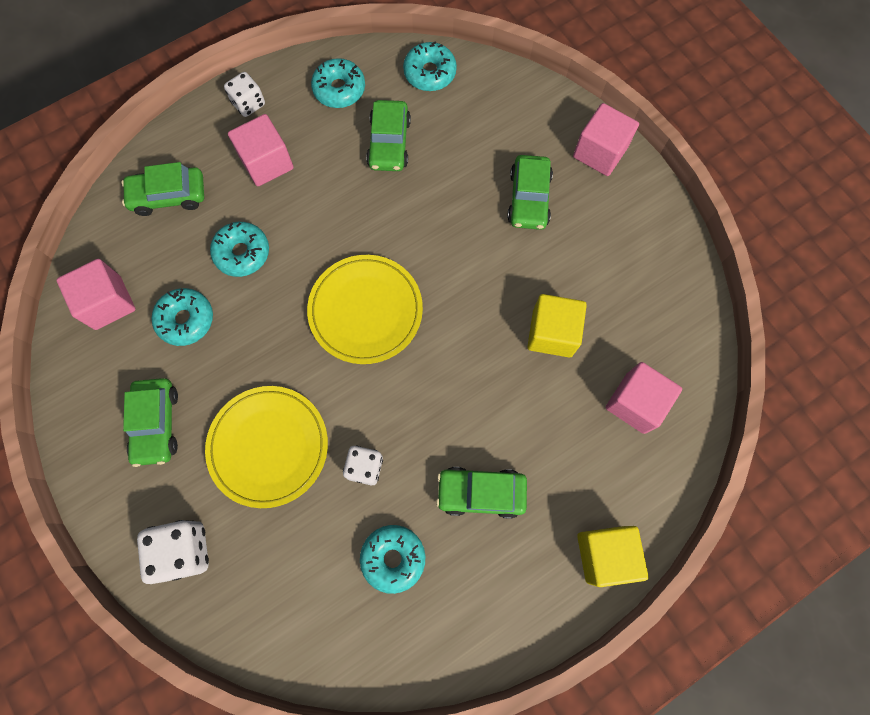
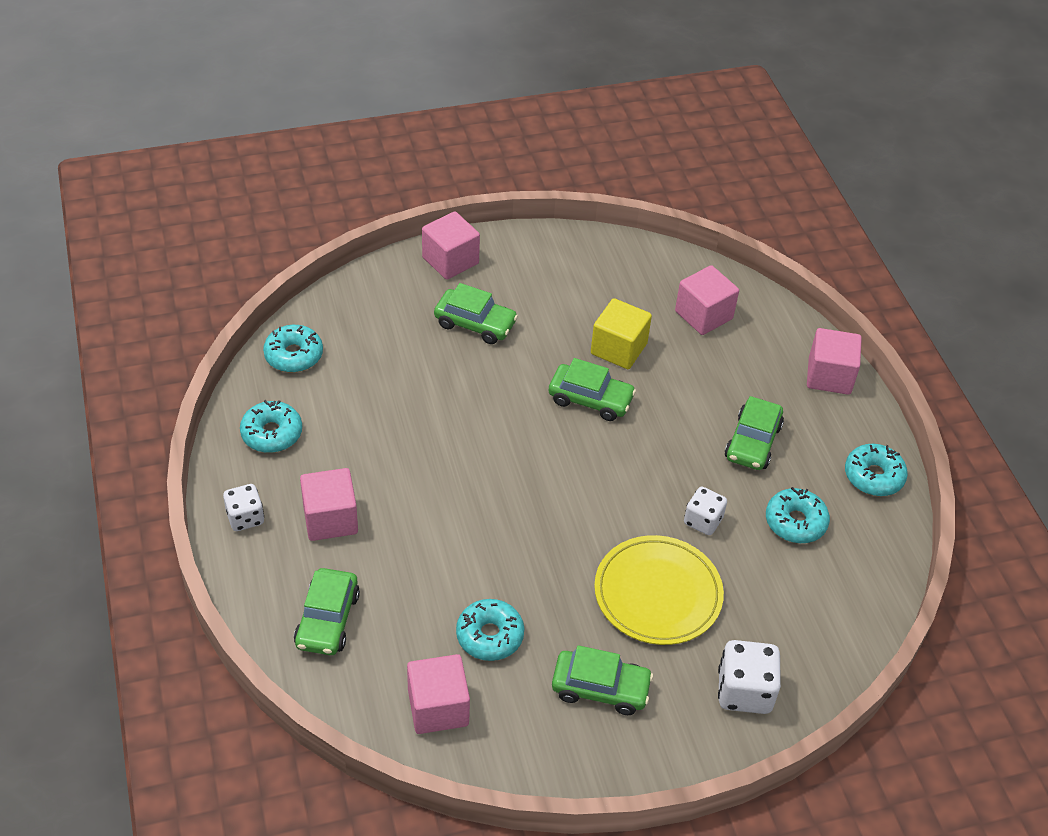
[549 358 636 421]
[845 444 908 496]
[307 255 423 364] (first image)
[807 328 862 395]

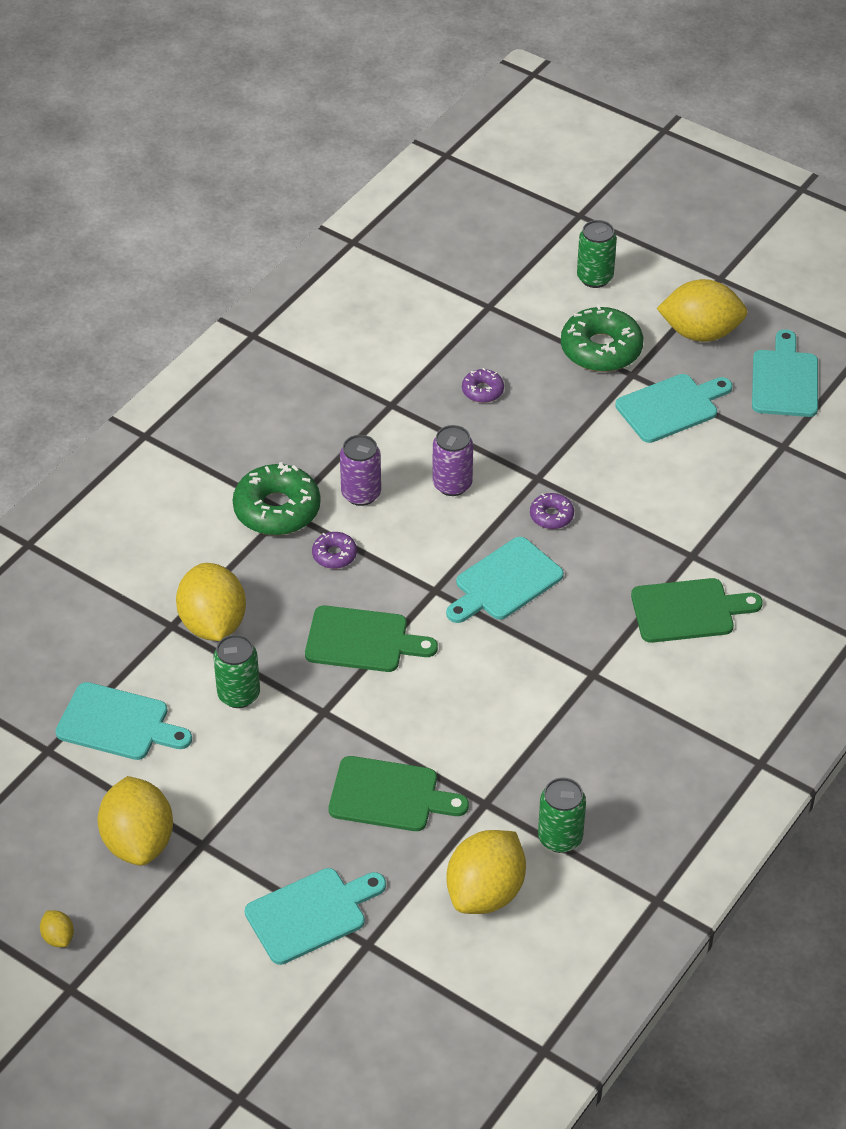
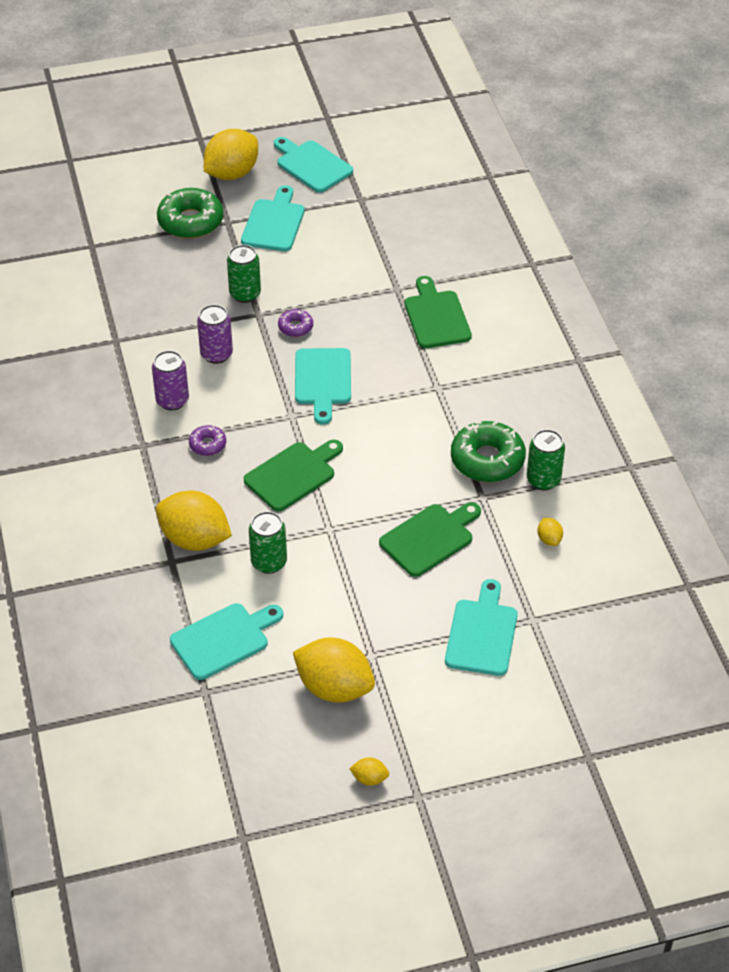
[227 245 261 303]
[462 368 504 403] (first image)
[451 421 526 482]
[405 276 472 348]
[537 518 563 546]

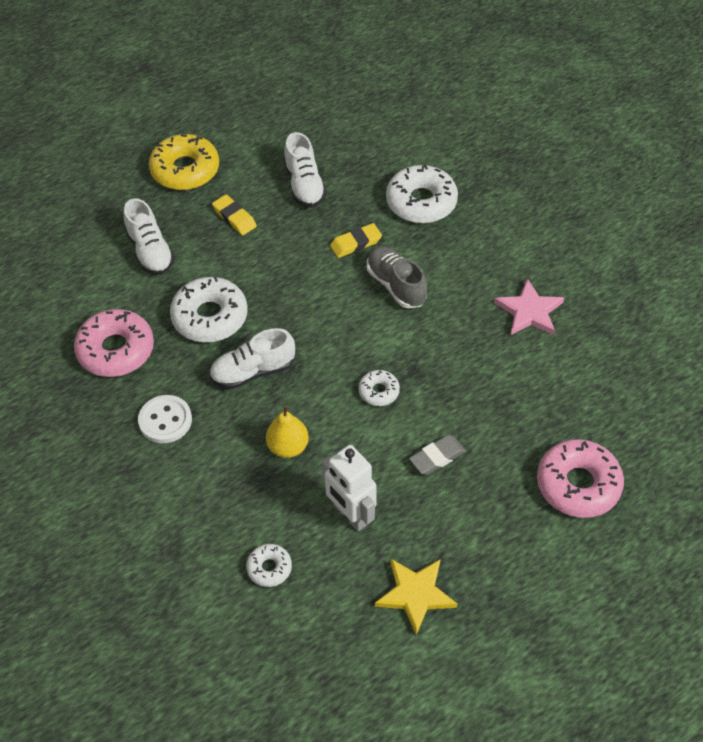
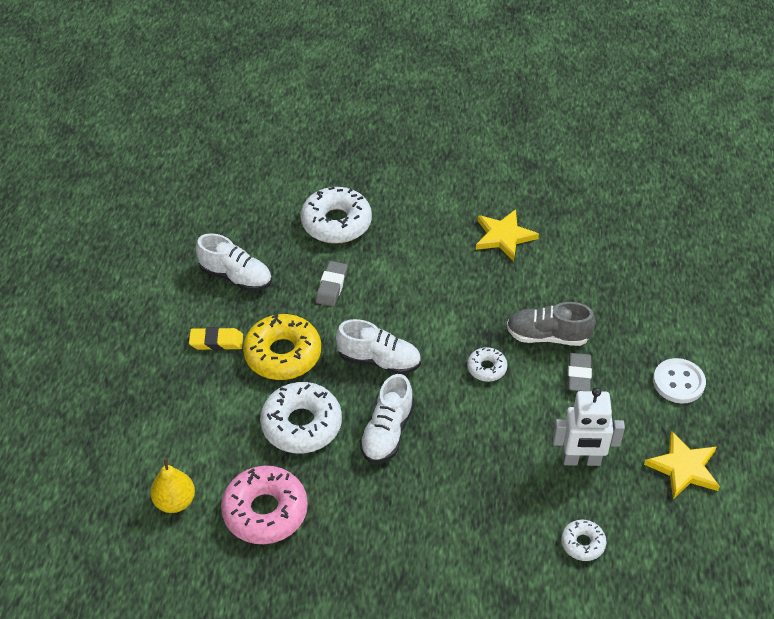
[243 314 321 380]
[336 319 421 374]
[316 261 348 307]
[507 302 596 346]
[476 209 539 261]
[653 358 706 403]
[150 458 195 513]
[537 439 624 518] (first image)

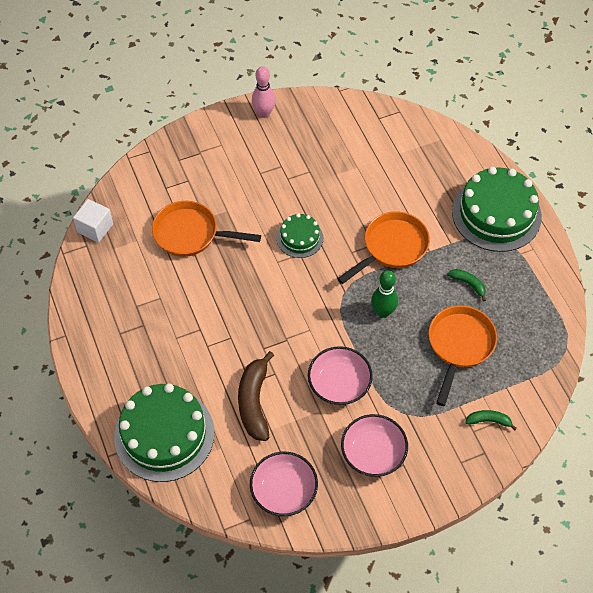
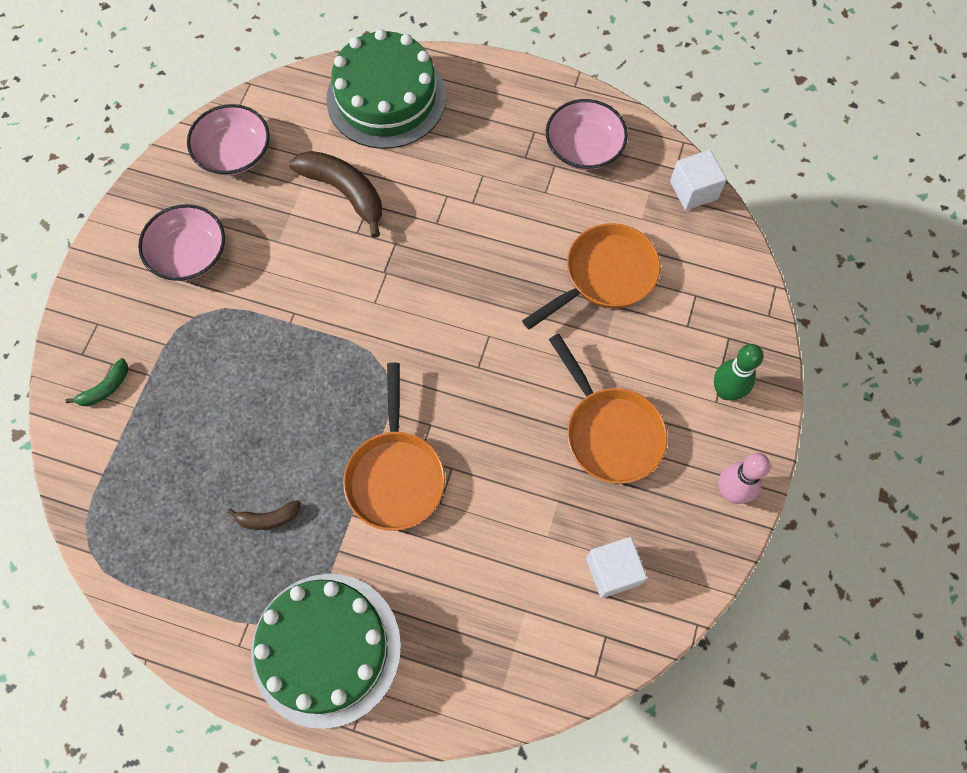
[277 213 323 258] (first image)
[227 500 301 530]
[714 344 763 400]
[549 334 667 484]
[546 99 628 170]
[586 537 647 598]

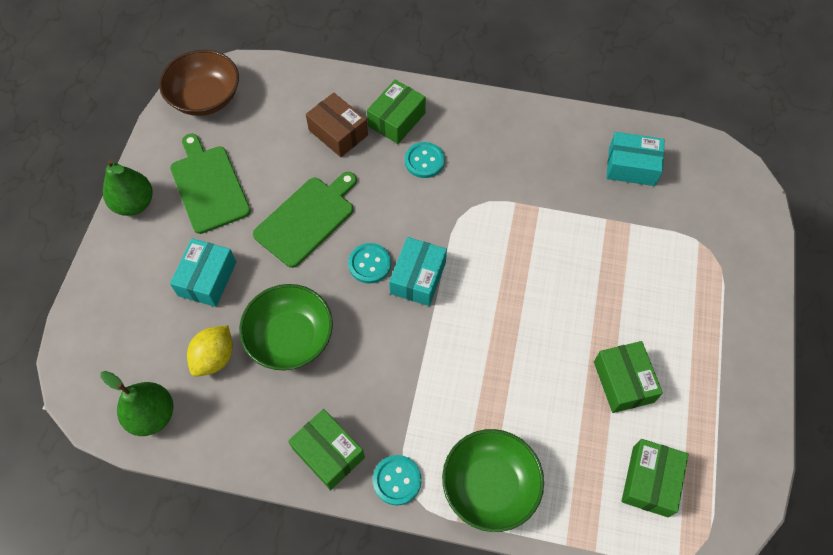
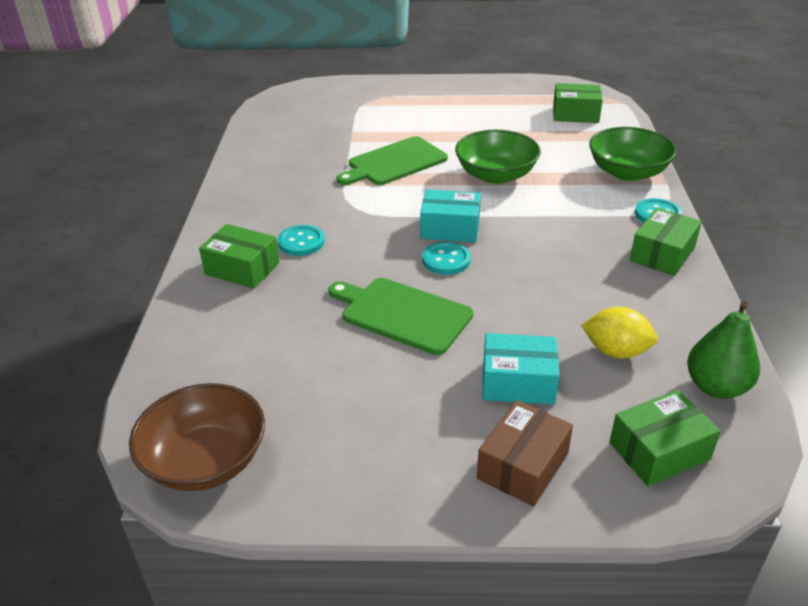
[477 400 573 507]
[607 132 664 186] (first image)
[337 136 448 185]
[103 159 153 216] (first image)
[455 130 541 184]
[610 390 721 487]

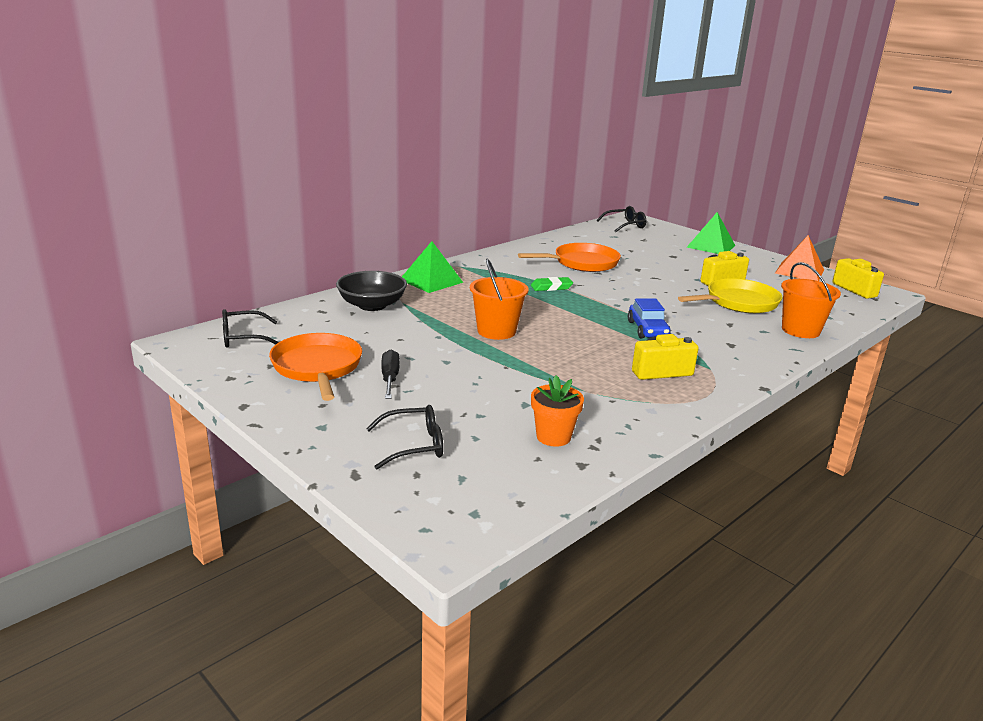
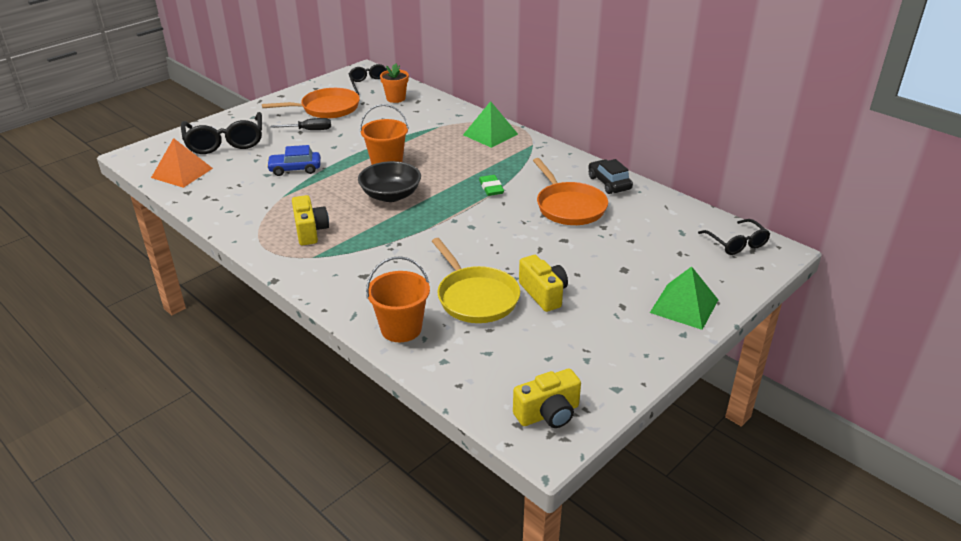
[151 138 213 188]
[358 161 421 202]
[266 145 321 176]
[380 64 409 103]
[181 112 262 154]
[588 159 633 194]

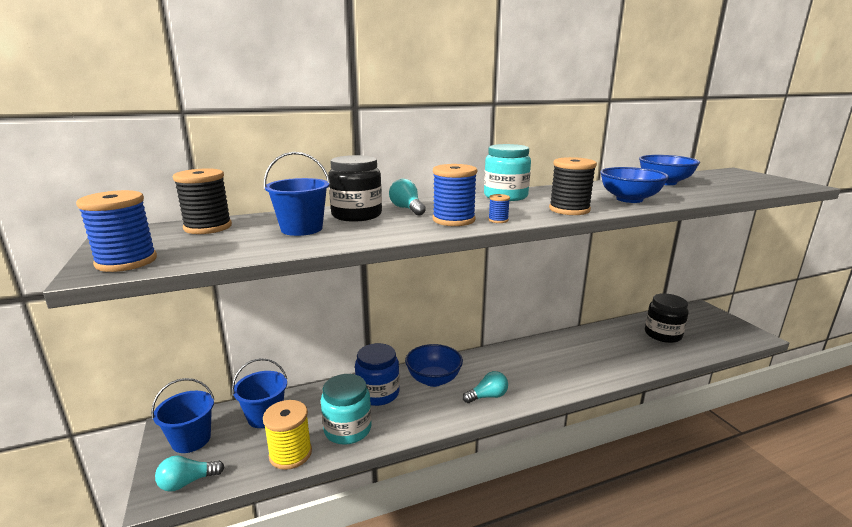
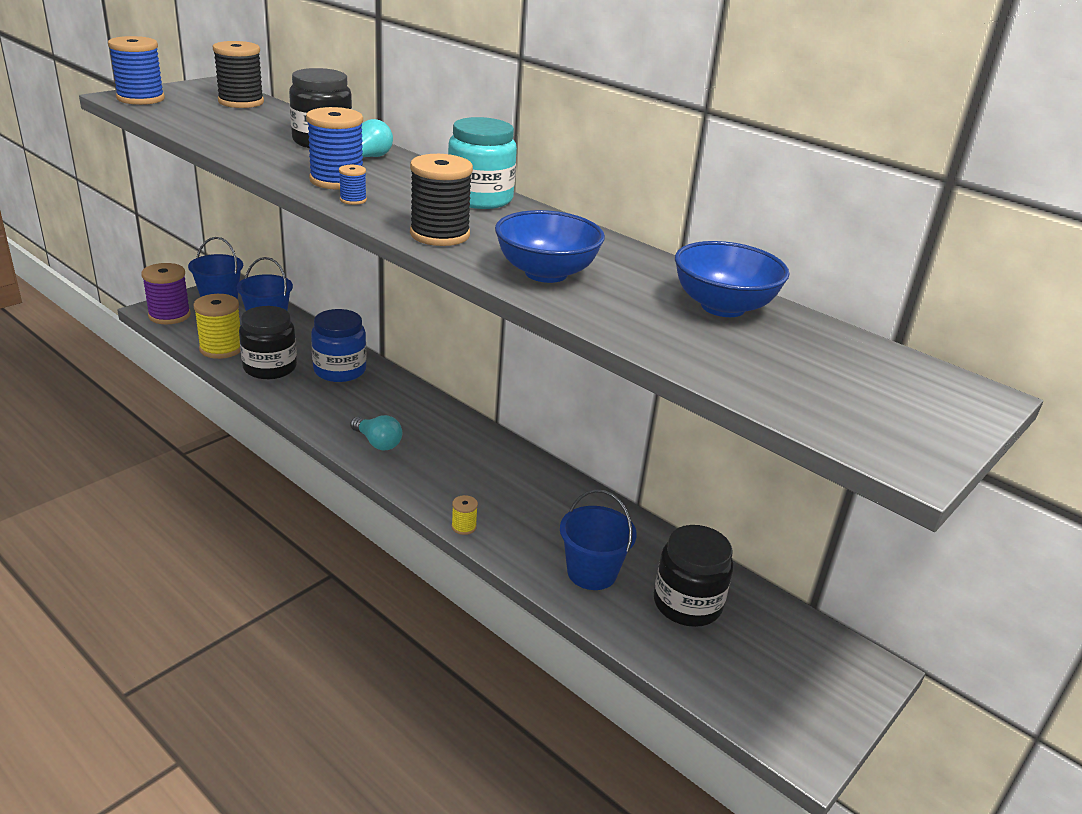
[560 489 637 590]
[405 344 463 387] (first image)
[239 306 297 379]
[141 263 191 324]
[452 495 478 535]

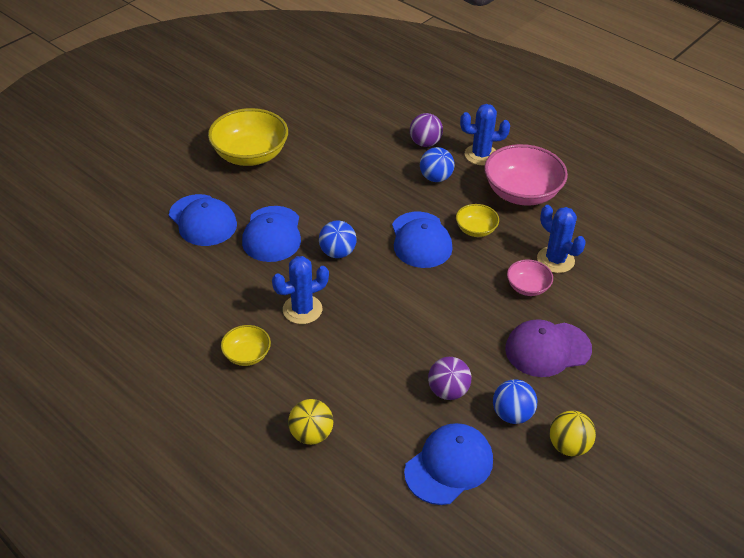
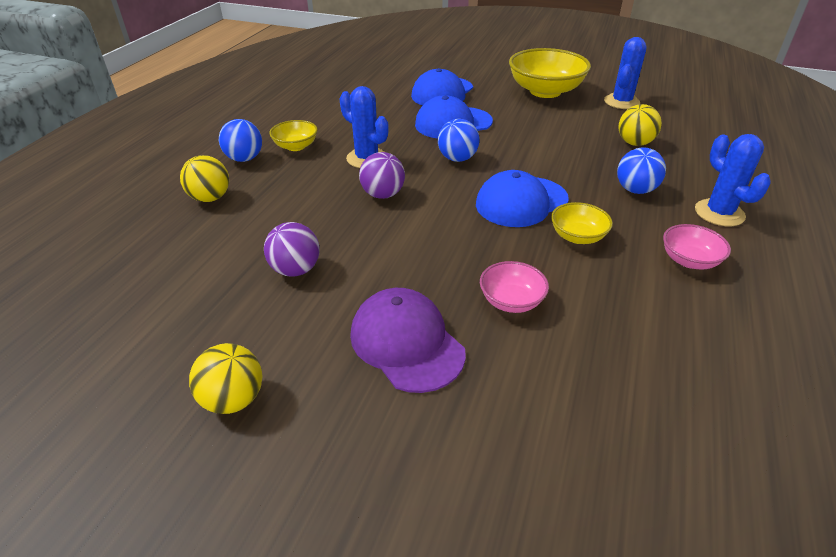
[359 152 405 199]
[663 224 731 269]
[604 37 647 109]
[219 119 262 162]
[404 423 493 505] (first image)
[619 104 662 146]

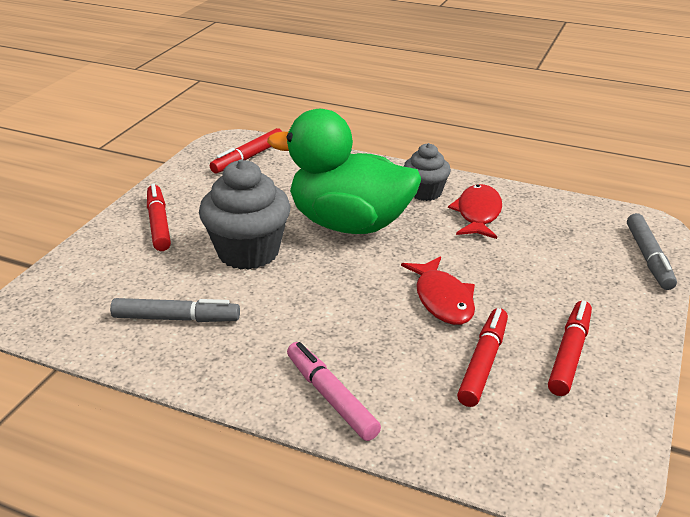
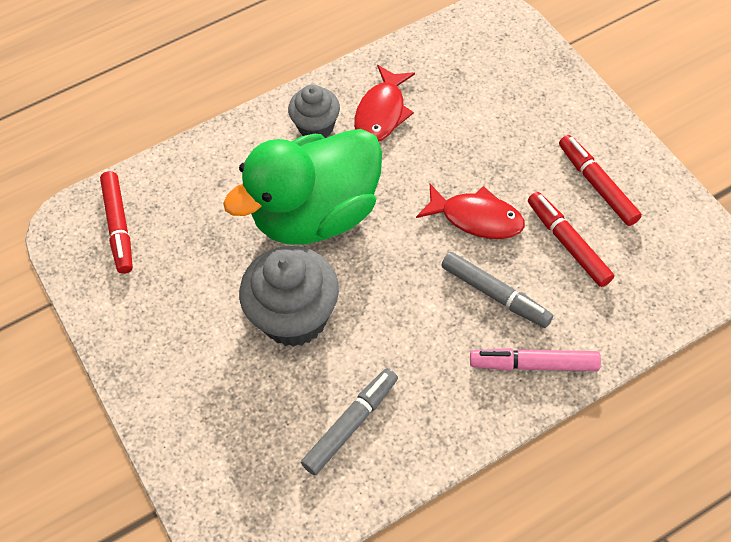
[147 184 171 251] (first image)
[354 65 415 142]
[441 252 553 328]

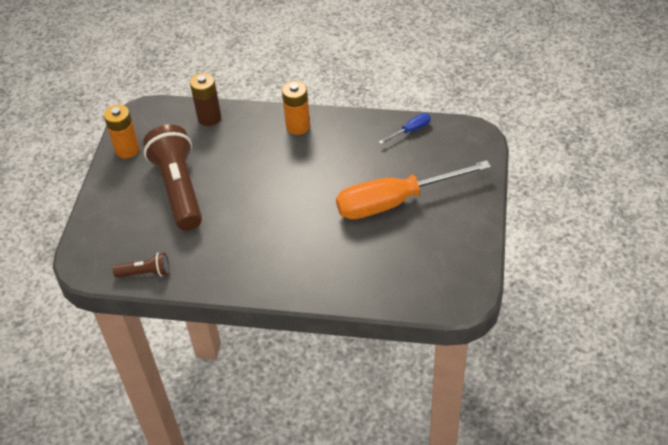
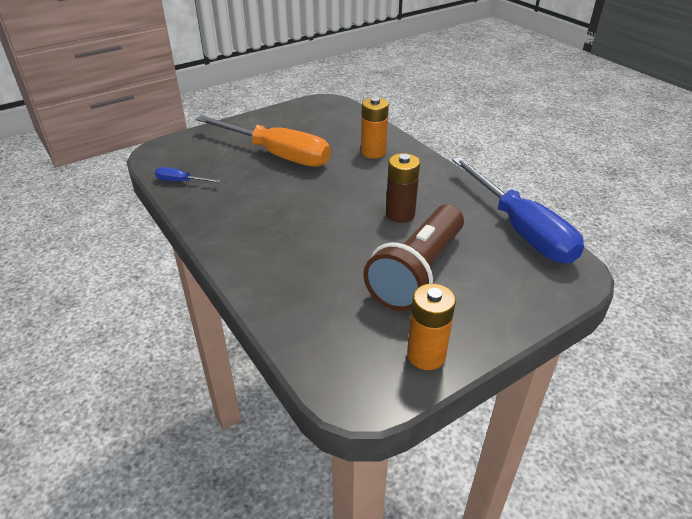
[386 153 420 223]
[361 97 389 159]
[452 157 584 263]

